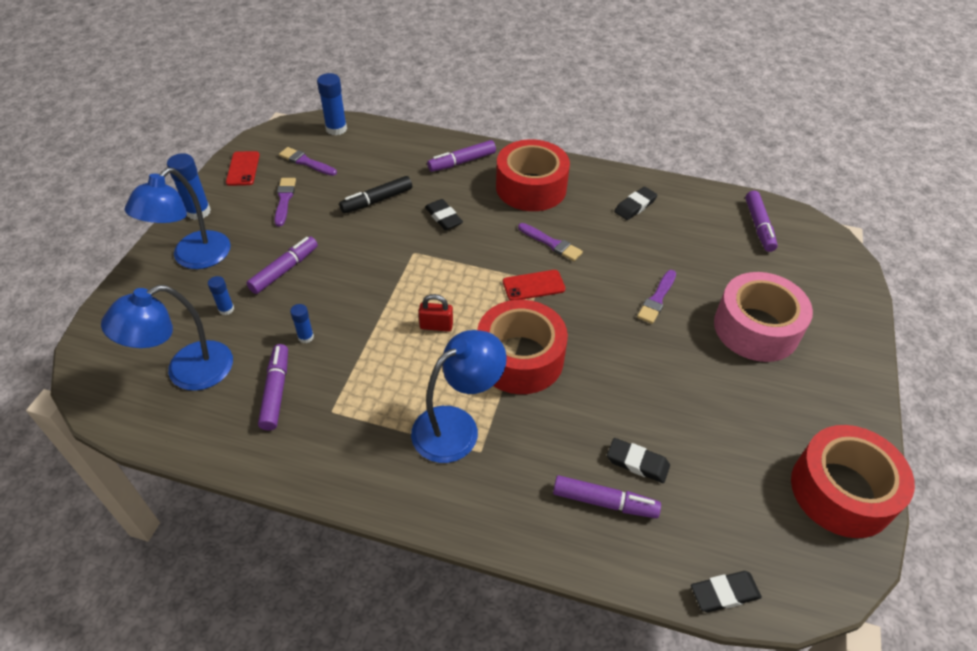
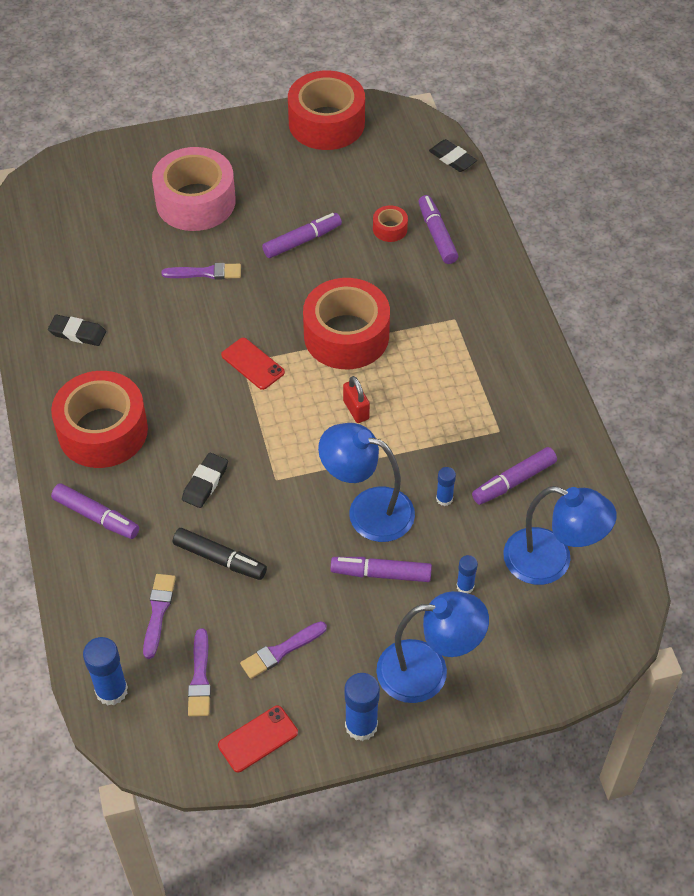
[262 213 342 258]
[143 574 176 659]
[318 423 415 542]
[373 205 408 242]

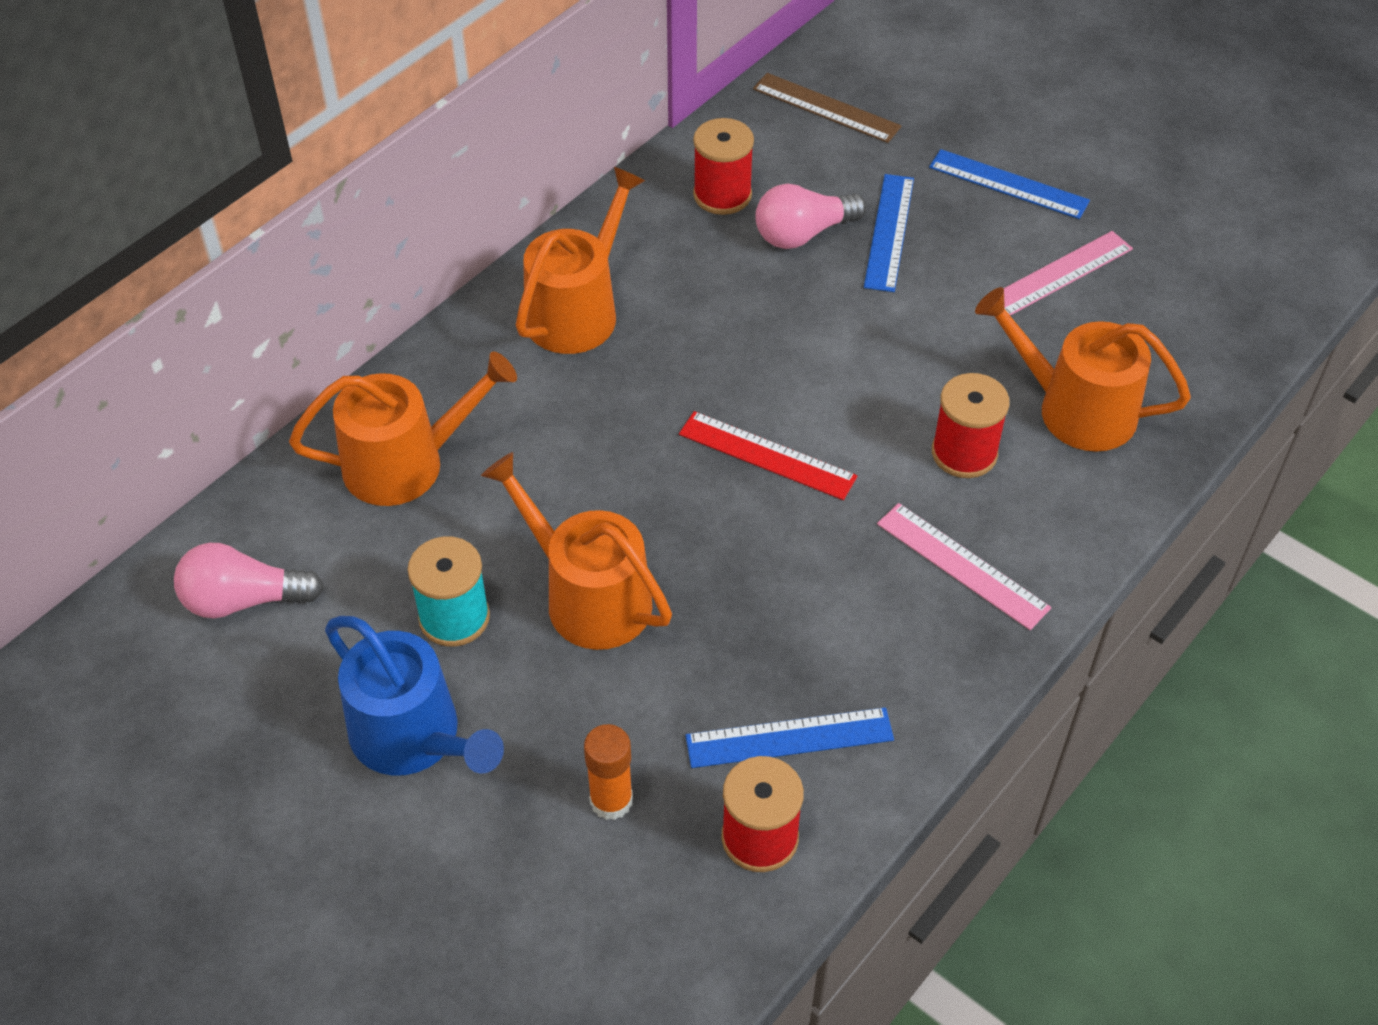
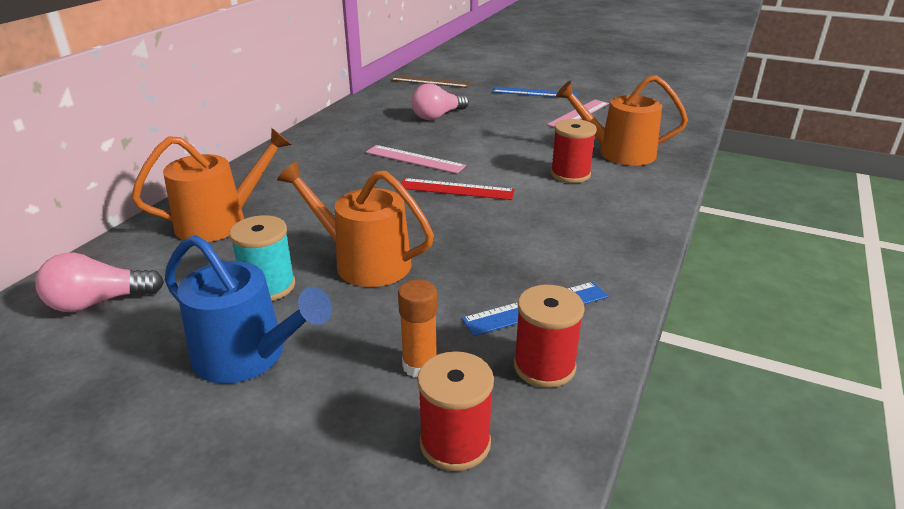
[417 351 494 471]
[516 167 645 354] (first image)
[864 174 914 292] (first image)
[366 145 466 174]

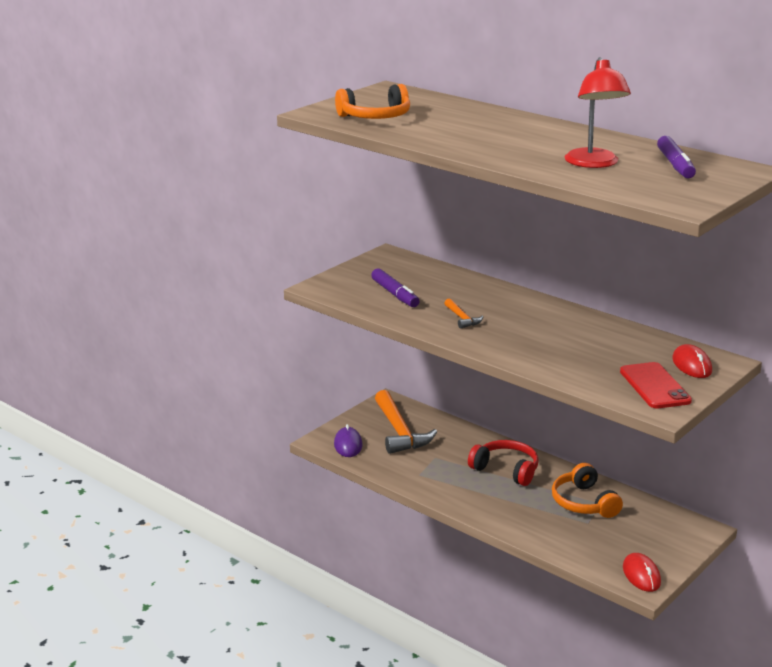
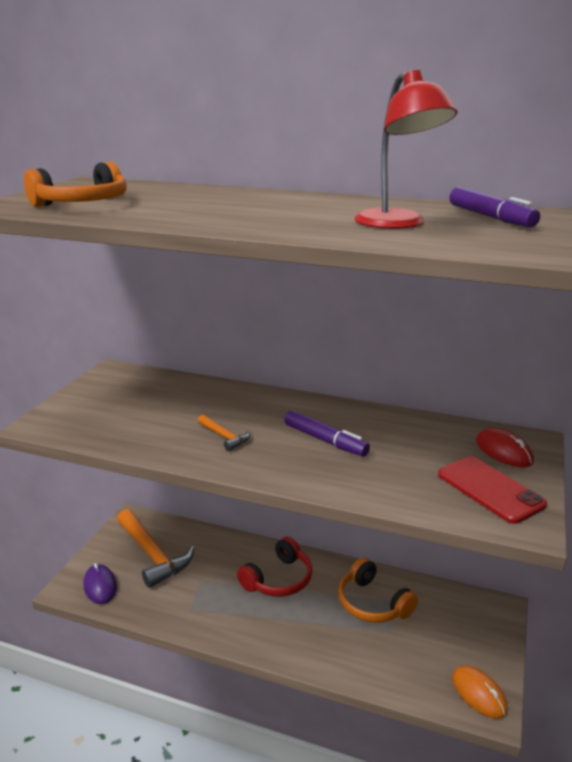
[284 410 370 457]
[237 536 312 597]
[452 665 508 718]

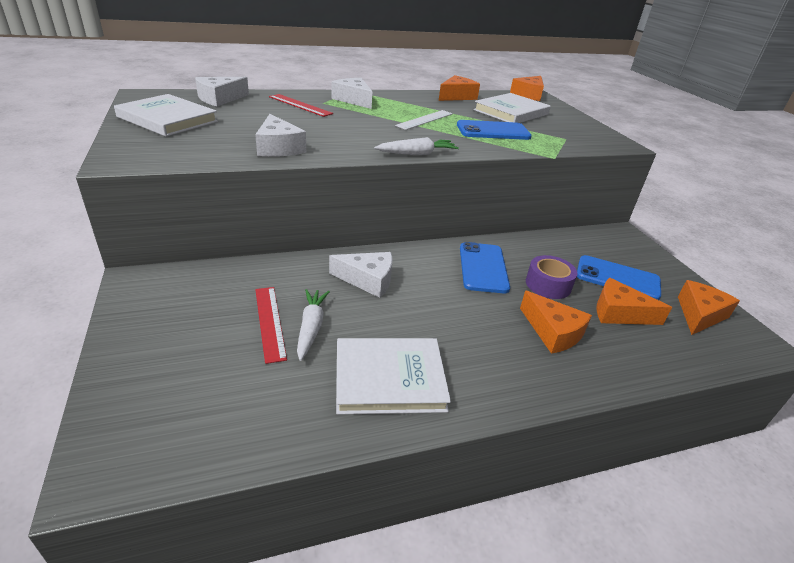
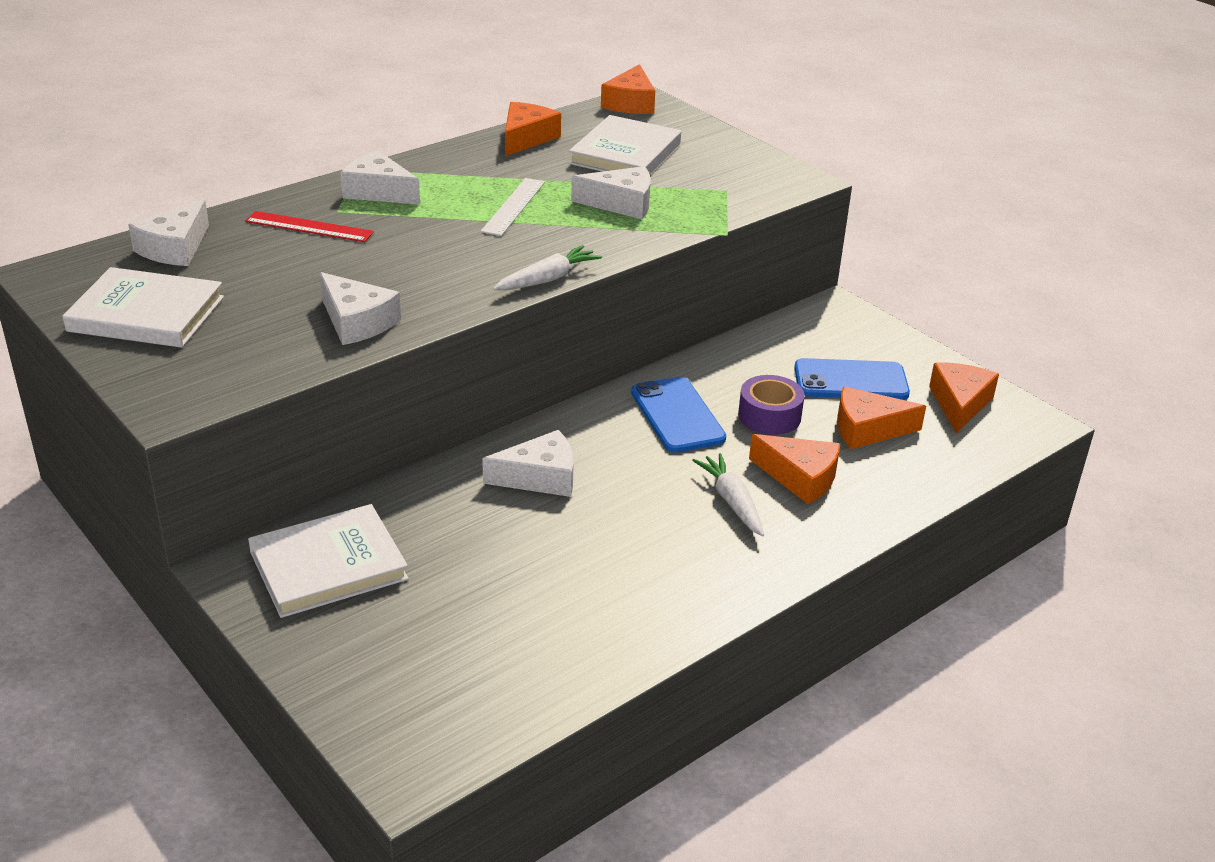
[571 166 651 219]
[255 287 287 364] (first image)
[692 453 764 536]
[248 504 409 618]

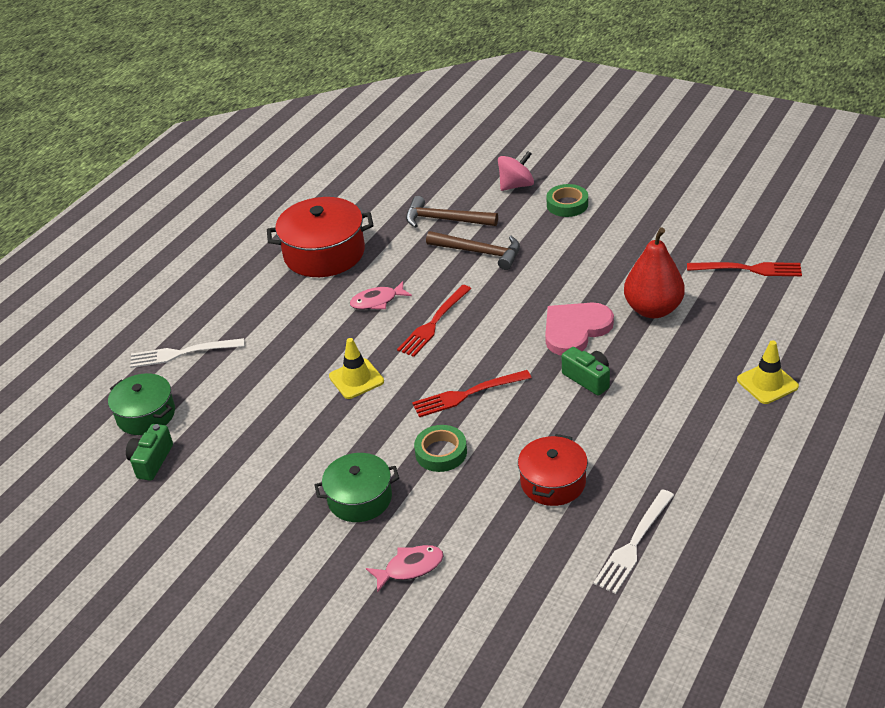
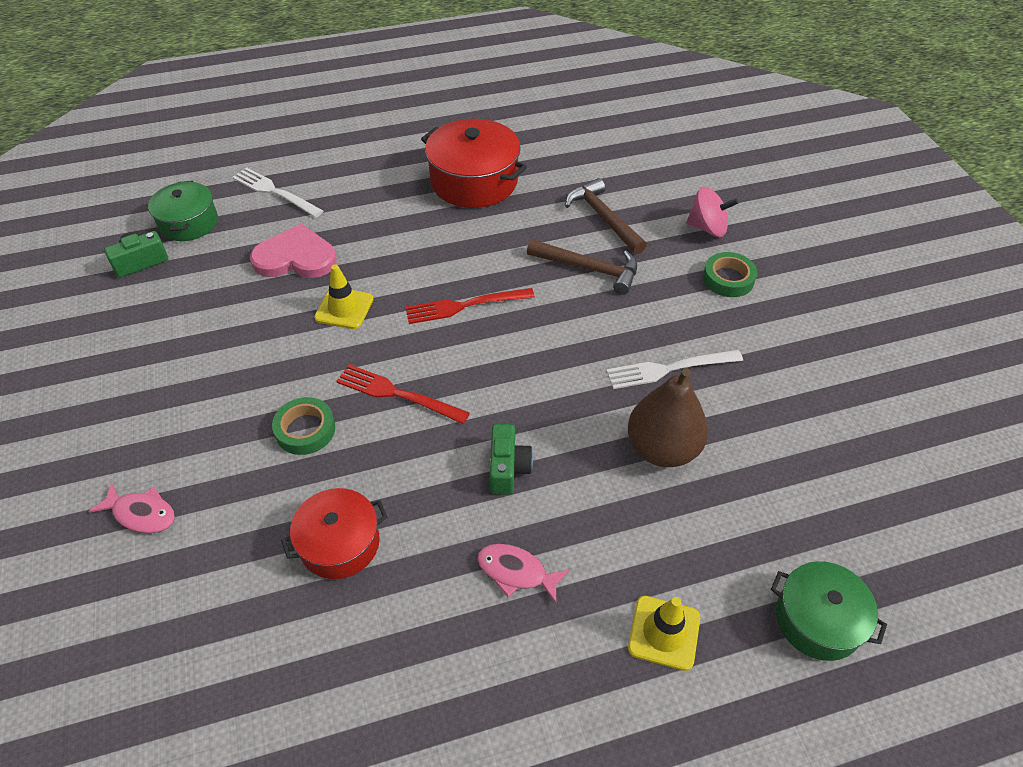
[628 368 708 467]
[527 239 637 295]
[687 262 802 276] (first image)
[477 544 570 603]
[250 223 337 278]
[771 561 887 661]
[606 350 743 389]

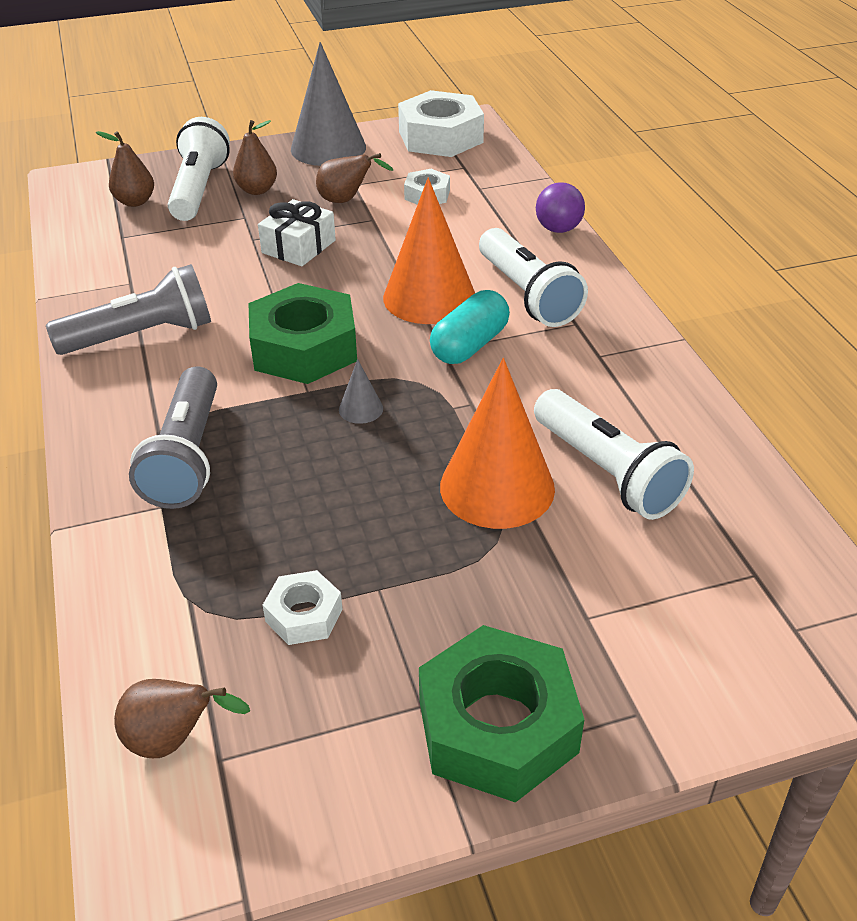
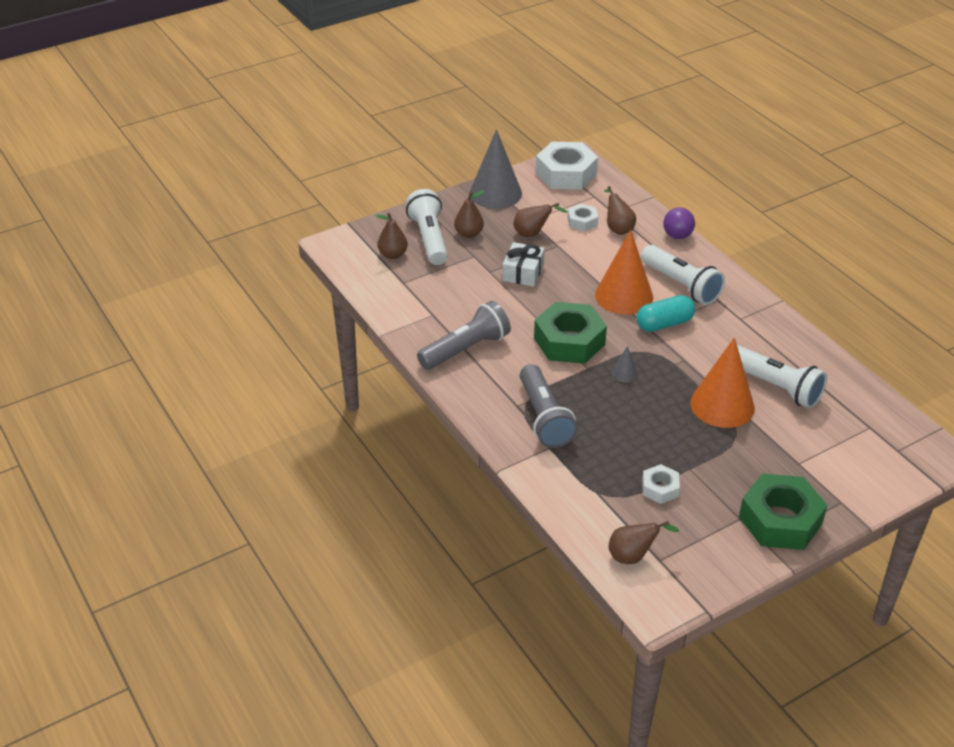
[637 295 695 332]
[604 186 636 235]

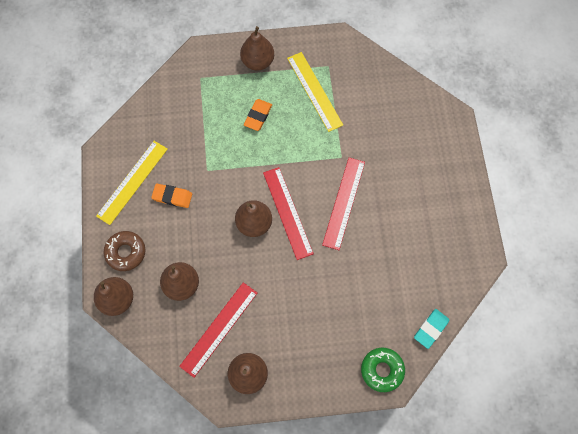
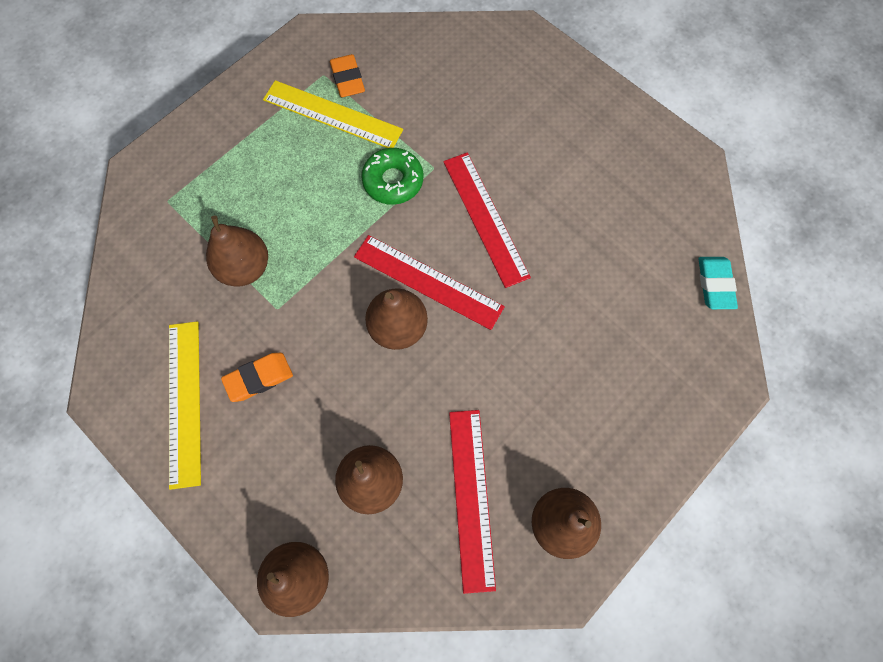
[206 216 268 287]
[330 54 365 97]
[103 231 146 271] (first image)
[361 148 423 205]

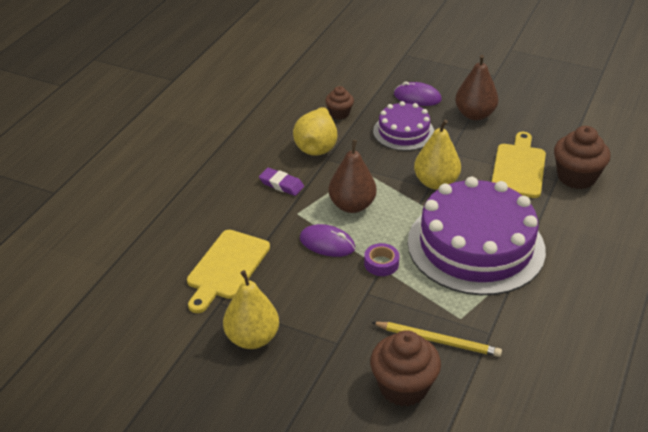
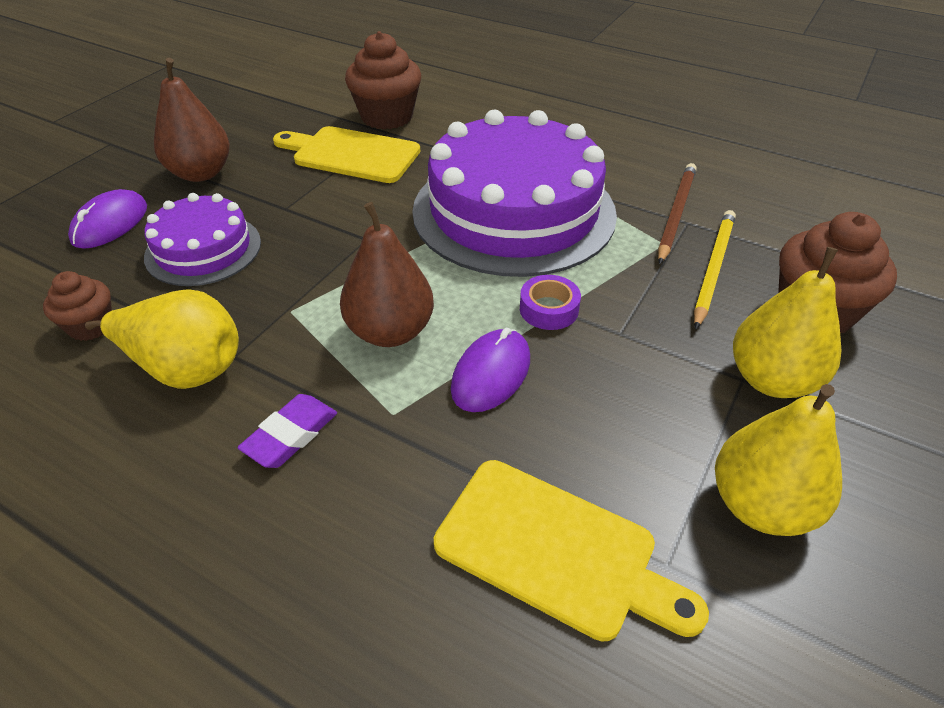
[733 247 841 398]
[658 163 697 264]

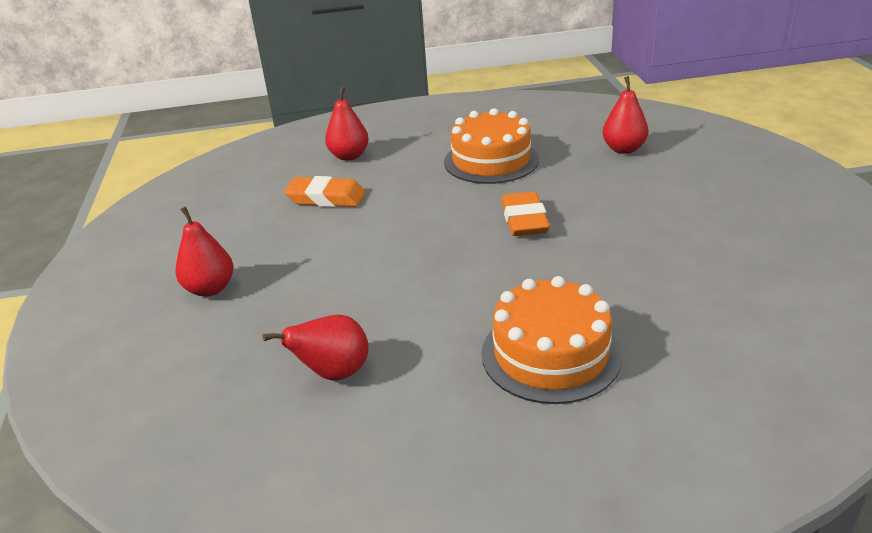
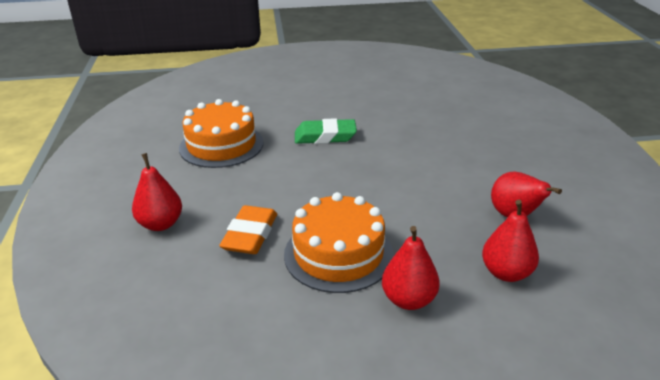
[482 200 539 282]
[295 118 357 144]
[284 192 394 293]

